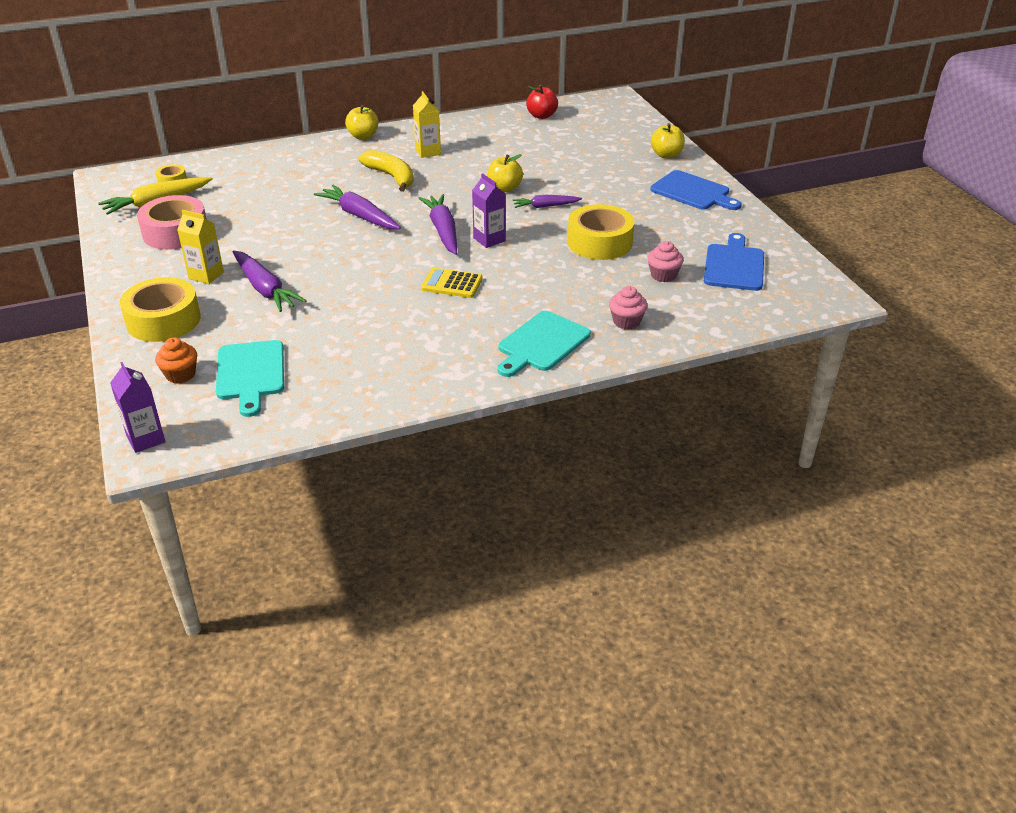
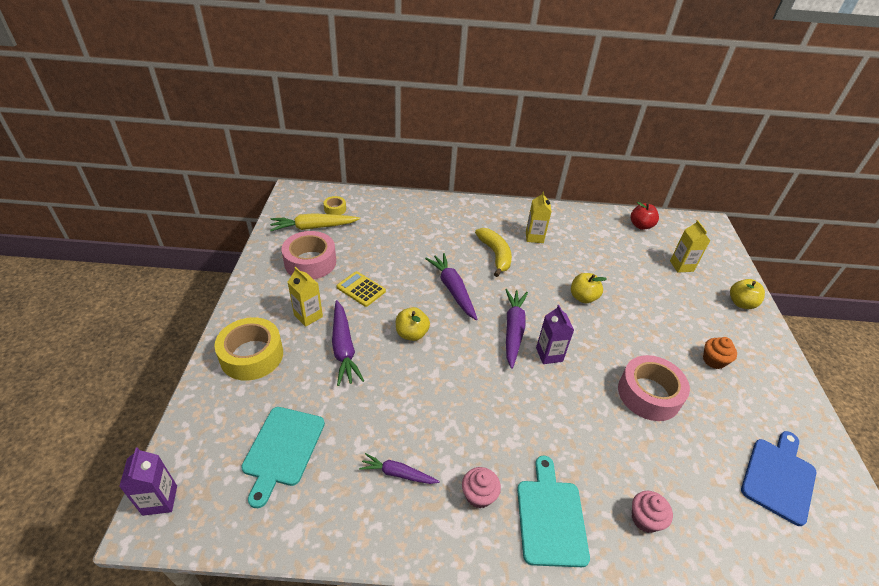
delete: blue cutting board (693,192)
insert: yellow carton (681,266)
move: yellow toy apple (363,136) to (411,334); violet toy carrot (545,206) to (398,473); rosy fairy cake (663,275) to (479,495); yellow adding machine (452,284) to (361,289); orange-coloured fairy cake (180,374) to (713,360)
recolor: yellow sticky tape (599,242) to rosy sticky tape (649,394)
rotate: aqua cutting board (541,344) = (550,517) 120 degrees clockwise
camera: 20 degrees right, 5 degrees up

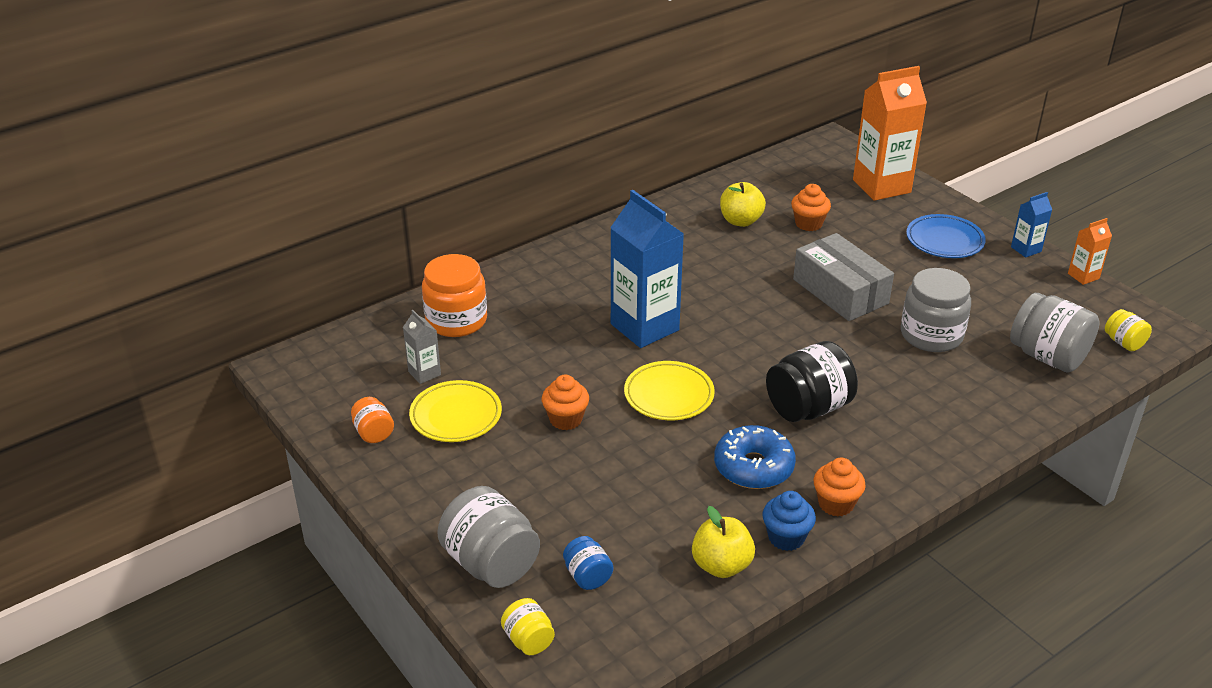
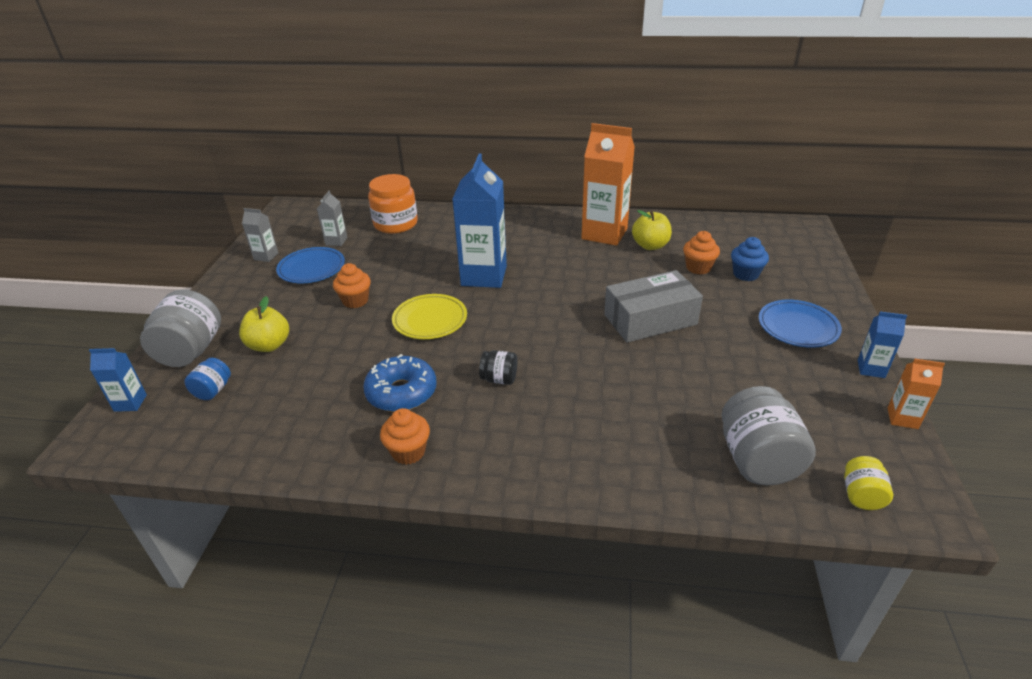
delete: gray jam jar (931,335)
move: orange-coloured carton (881,186) to (604,234); blue fairy cake (786,537) to (745,274); yellow toy apple (721,565) to (269,345)
replace: orange-coloured jam jar (373,433) to gray carton (266,256); yellow jam jar (528,640) to blue carton (130,403)
recolor: yellow flat dish (456,416) to blue flat dish (312,269)
rotate: gray package (840,291) = (650,319) 60 degrees clockwise
resize: jet-black jam jar (808,408) = (499,379) x0.52
camera: 45 degrees right, 0 degrees up

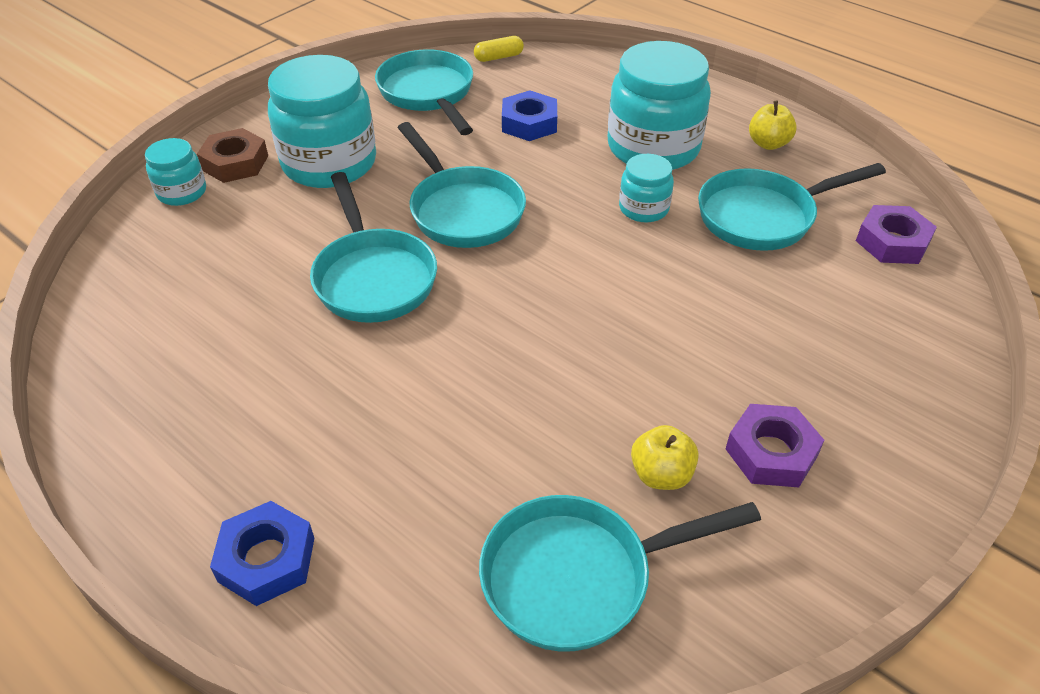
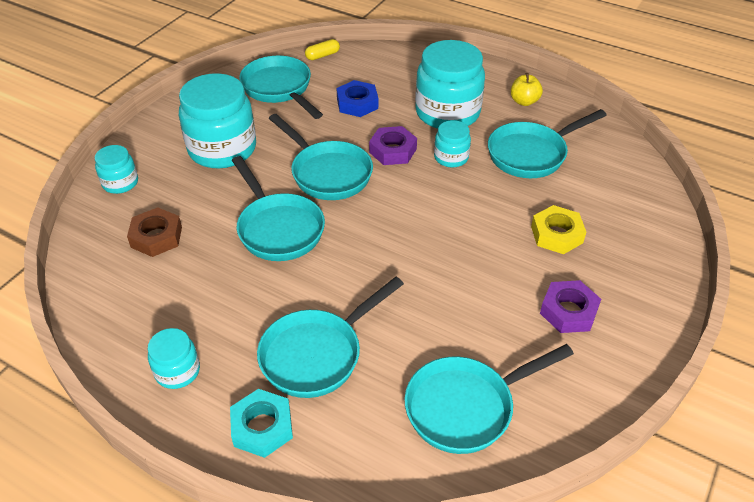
delete: yellow toy apple (661,474)
insert: yellow nut (557,234); aqua frying pan (317,354); aqua jam jar (177,371)
move: brown nut (235,163) to (156,237); violet nut (892,242) to (393,150)
recolor: blue nut (267,559) to aqua nut (262,427)
camera: 10 degrees left, 0 degrees up

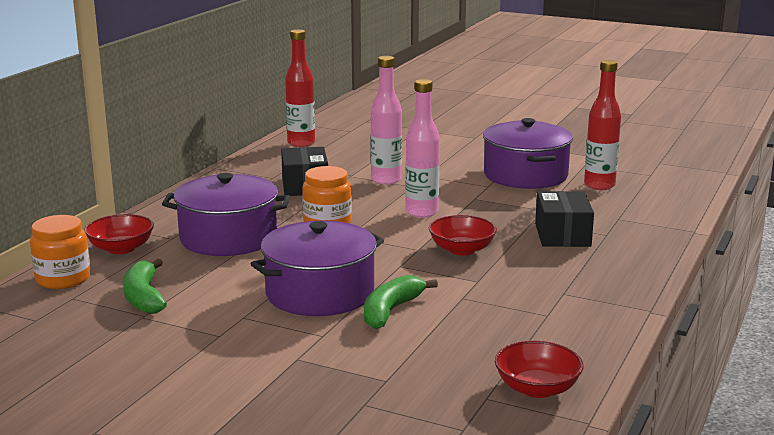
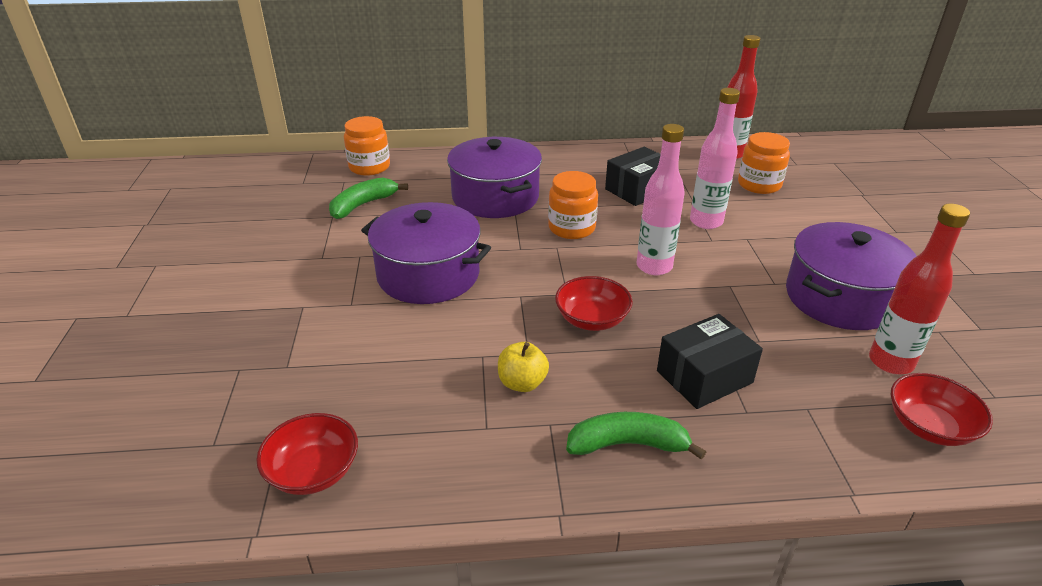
insert: orange-coloured jam jar (759,185); yellow toy apple (522,383)
move: crimson bowl (121,248) to (929,426); leaf-green banana (391,311) to (627,444)
camera: 60 degrees right, 15 degrees up

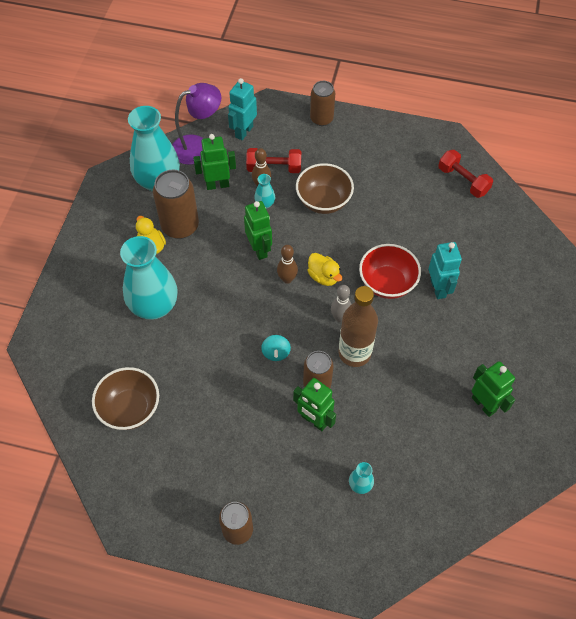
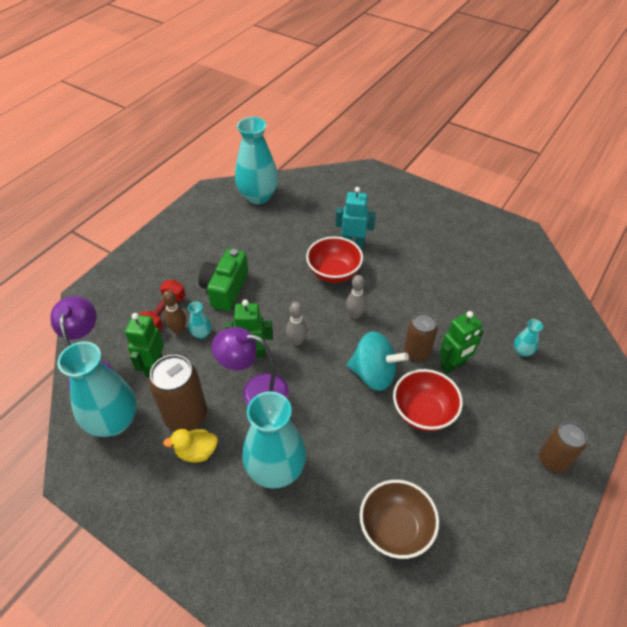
delete: aqua robot (244,131); brown soda can (321,119); yellow toy duck (323,276); brown bottle (354,353); leaf-green robot (484,404)
insert: violet lamp (255,391); crimson bowl (423,412)
replace: crimson dumbbell (463,180) to aqua vase (258,196); brown bowl (323,201) to leaf-green photo camera (225,289)
recolor: brown skittle (287,279) to gray skittle (297,341)
resize: aqua whirligig (276,353) = (374,374) x1.99
camera: 70 degrees left, 10 degrees down

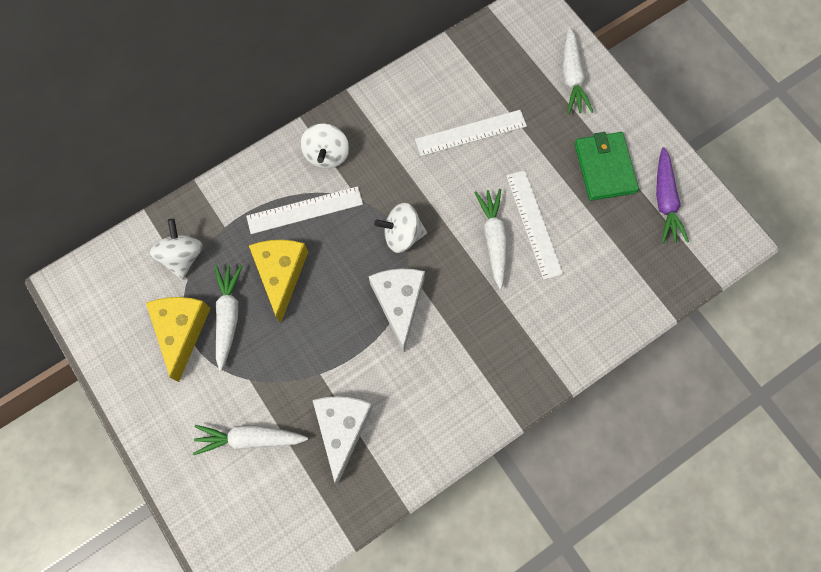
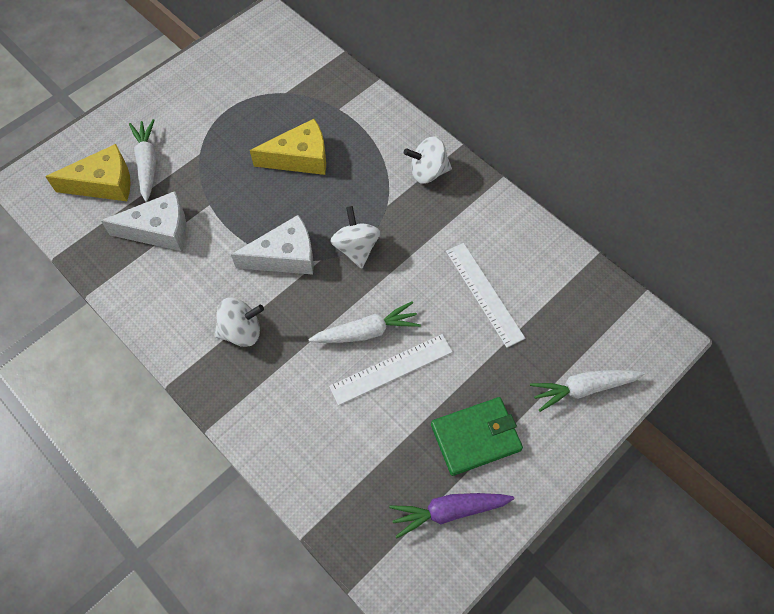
delete: snow-white ruler (304,210); snow-white toy carrot (228,316)
move: snow-white whirligig (183,256) to (241,331); yellow cheese wedge (182,330) to (104,184)
camera: 80 degrees right, 10 degrees down

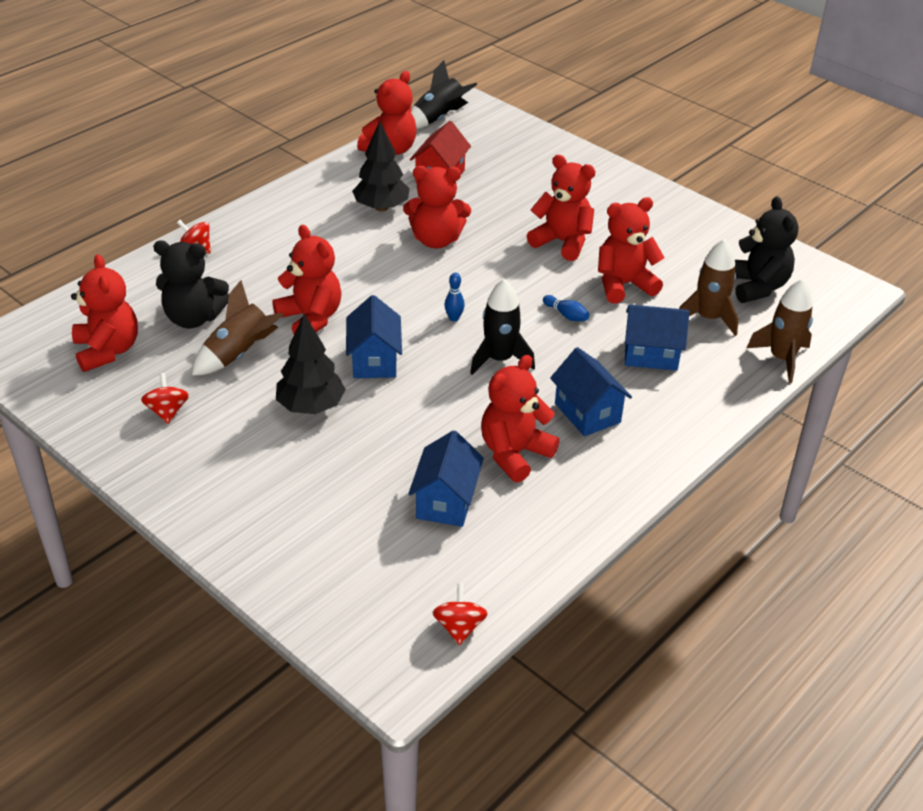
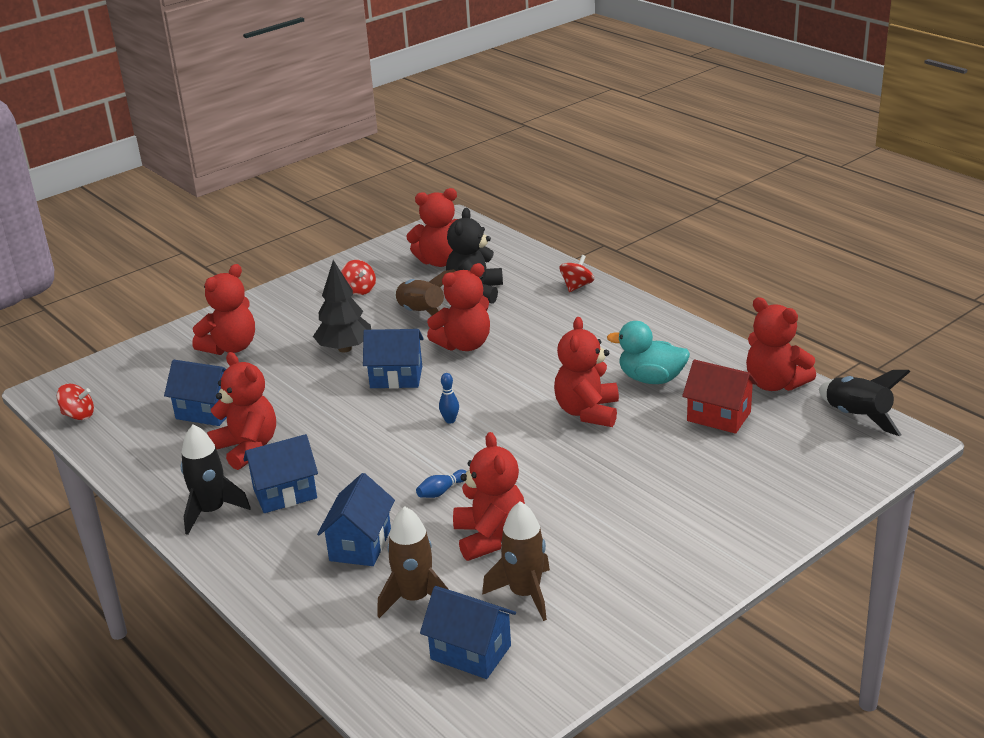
move: crimson stuffed bear (562,242) to (230,347); jet-black toy rocket (499,359) to (211,511); brown toy rocket (781,359) to (525,594)
replace: jet-black tree (381,207) to aqua toy duck (651,379); jet-black stuffed bear (756,287) to blue house (471,652)
rotate: crimson whirligig (167,411) = (359,290) 60 degrees clockwise
camera: 100 degrees right, 10 degrees down

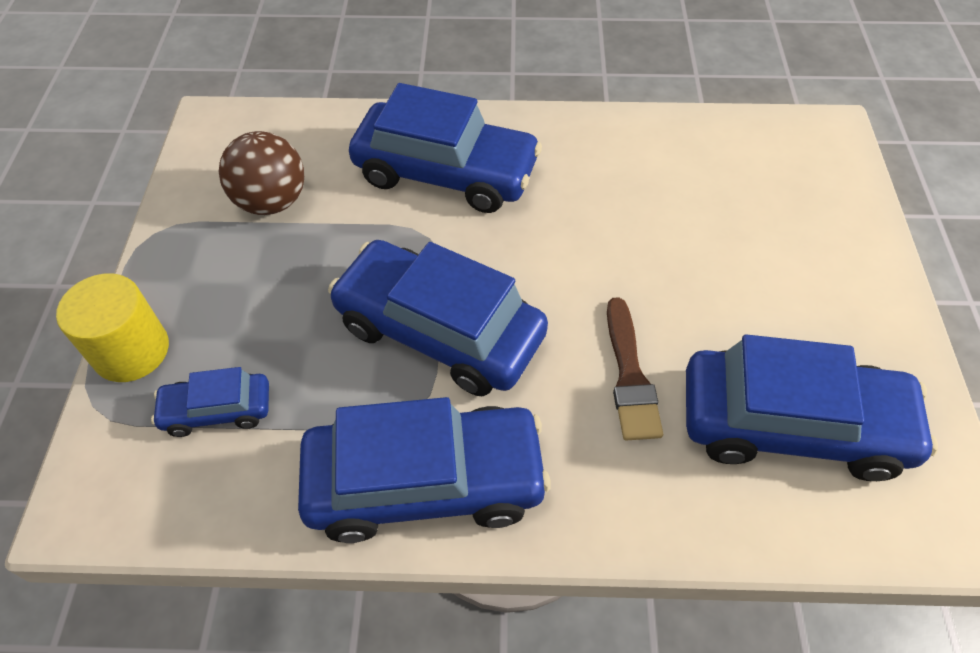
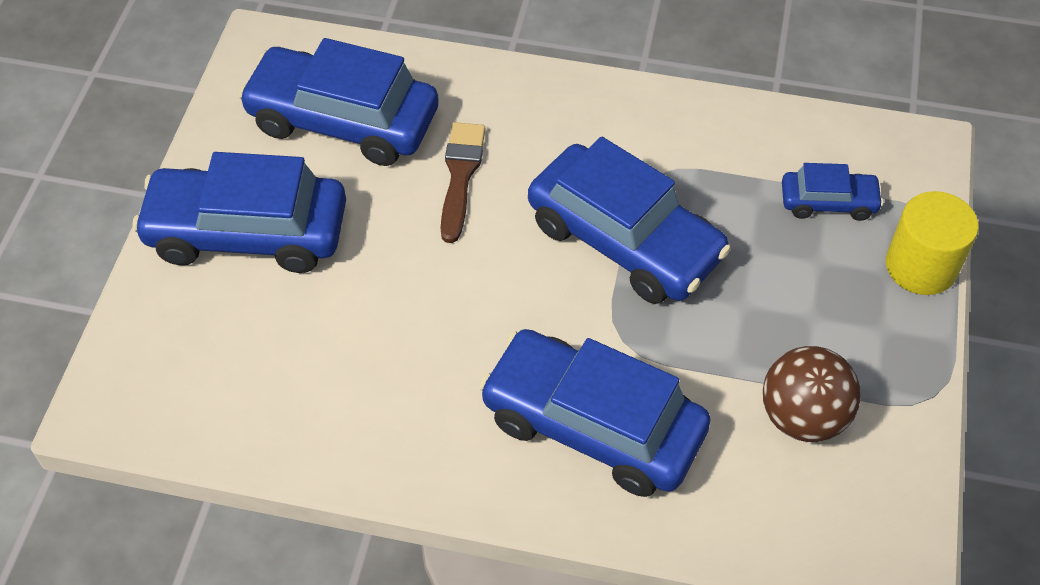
move: blue automobile (425,482) to (247,232)
camera: 170 degrees left, 0 degrees up

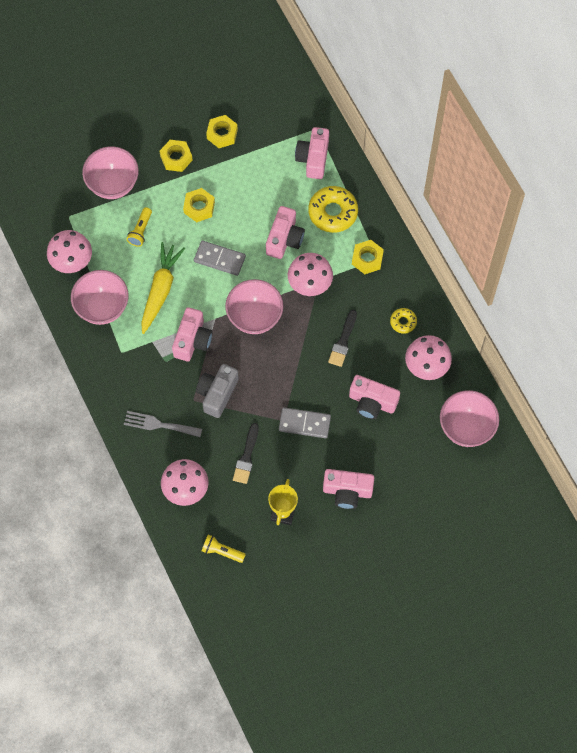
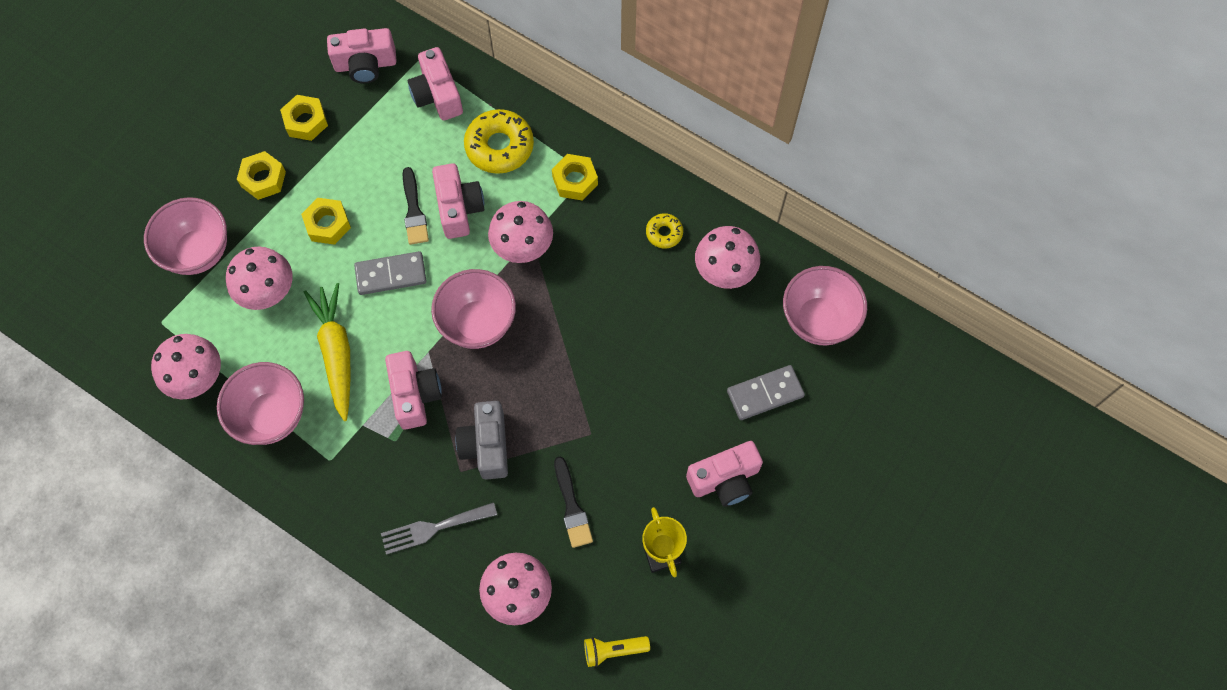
move: jet-black paint brush (343,341) to (414,211); rosy photo camera (372,402) to (365,65); gray domino piece (304,423) to (765,393)
replace: yellow torch (140,231) to rosy toadstool (268,291)
camera: 30 degrees left, 0 degrees up

